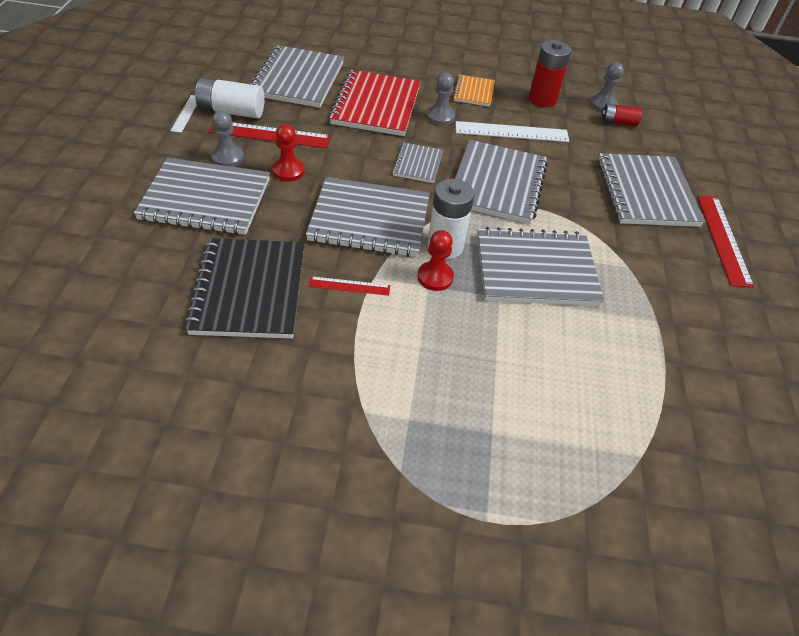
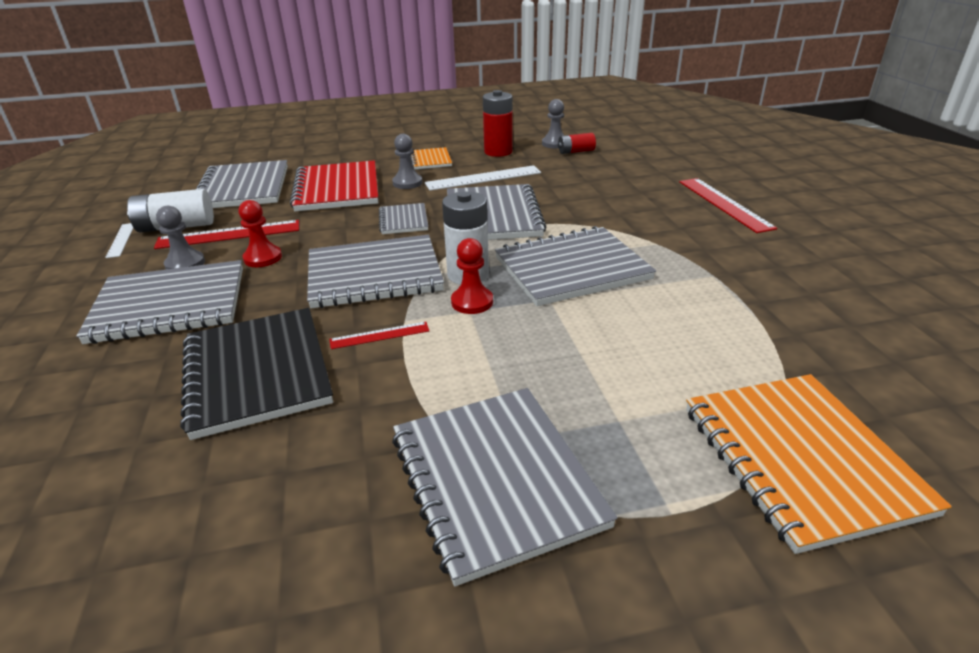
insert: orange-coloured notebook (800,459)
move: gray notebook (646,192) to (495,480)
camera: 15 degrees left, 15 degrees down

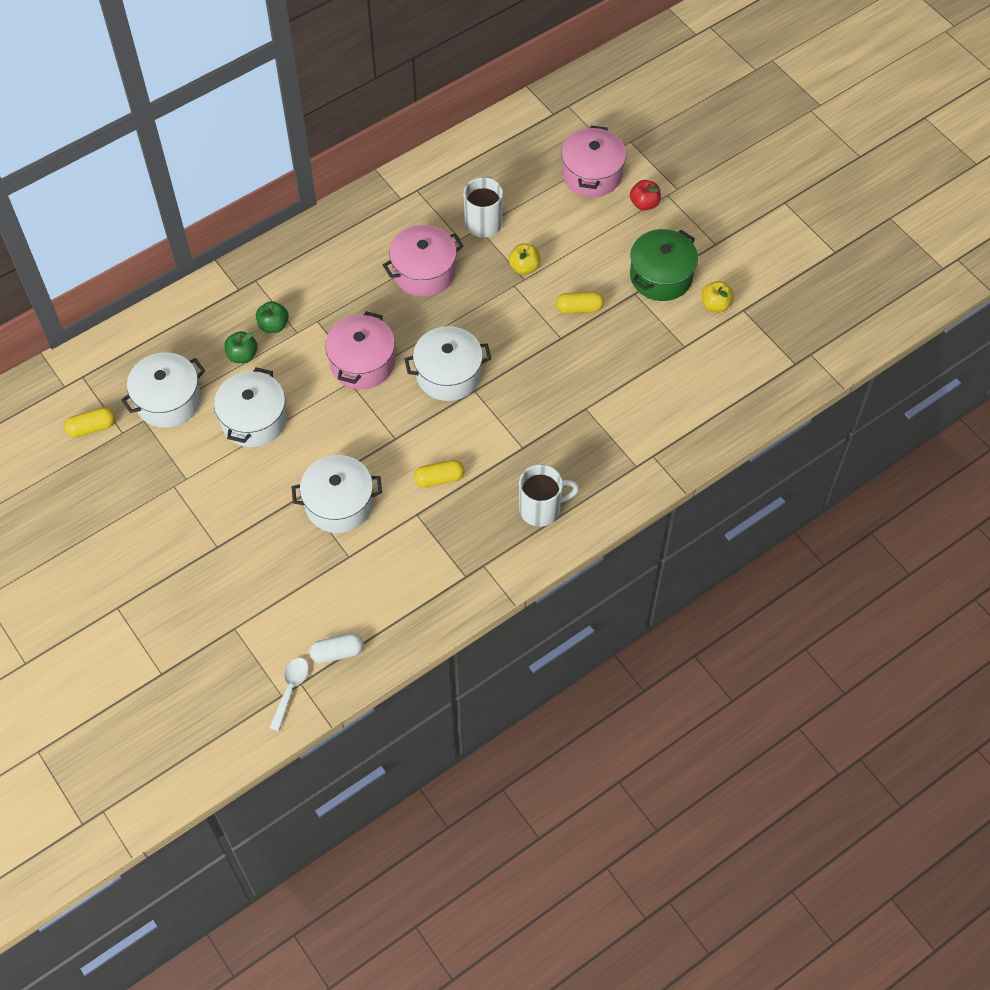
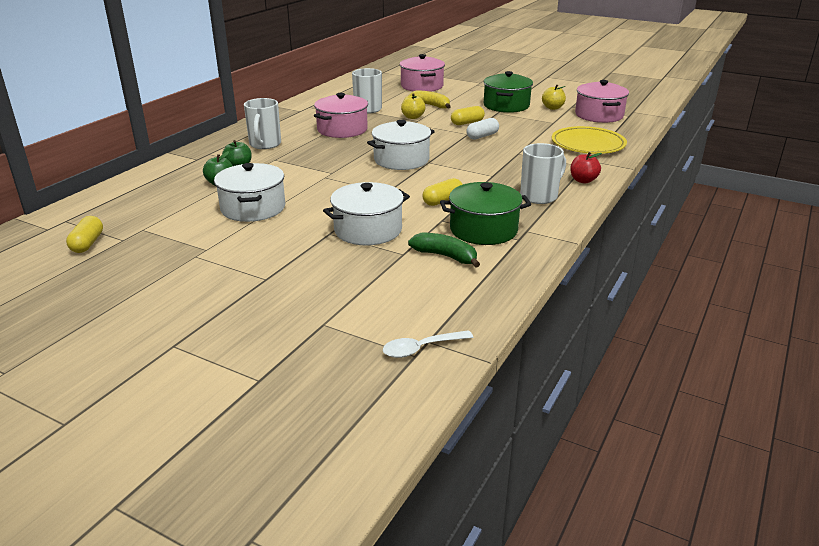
delete: snow-white cooking pot (168,400)
insert: yellow banana (431,105); snow-white mug (265,144); yellow flat dish (588,144); leaf-green cooking pot (483,230); leaf-green banana (446,256)
move: crimson toy apple (644,204) to (583,180); rosy cooking pot (362,363) to (599,115); snow-white pill (337,652) to (482,136)
rotate: yellow pill (92,427) = (87,243) 45 degrees counterclockwise; snow-white spoon (290,689) = (421,348) 105 degrees counterclockwise
camera: 25 degrees left, 30 degrees down

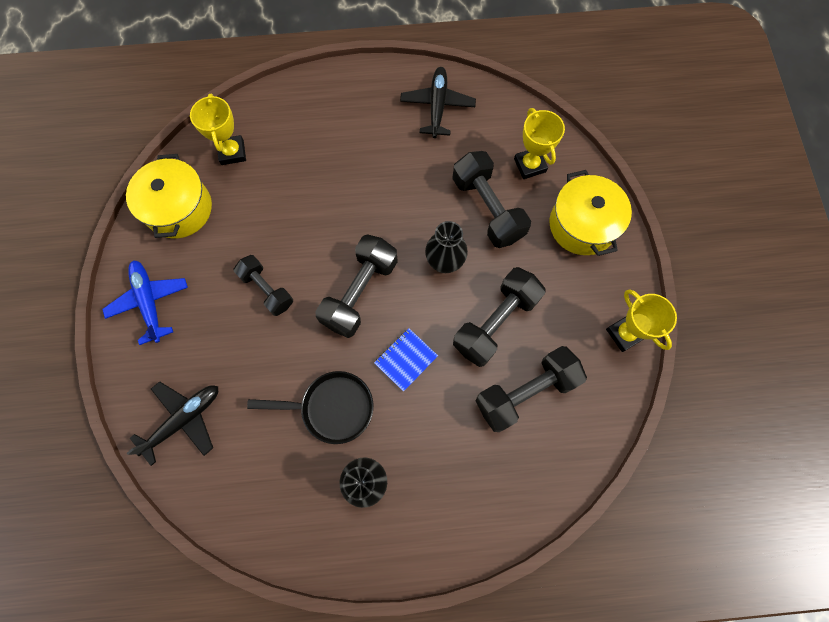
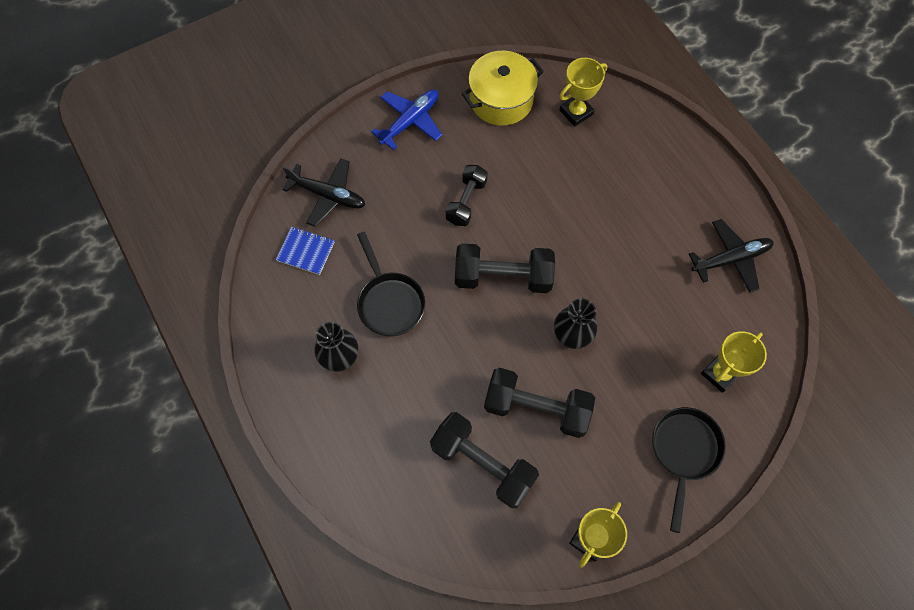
delete: jet-black dumbbell (487,209)
move: blue notebook (406,359) to (306,251)
replace: yellow cooking pot (582,225) to jet-black frying pan (684,452)
camera: 65 degrees right, 5 degrees down

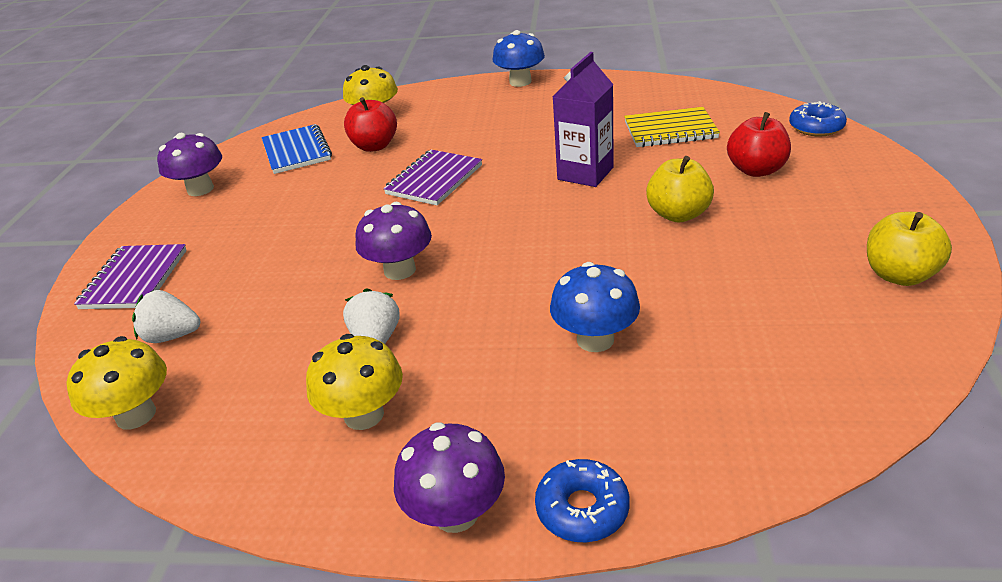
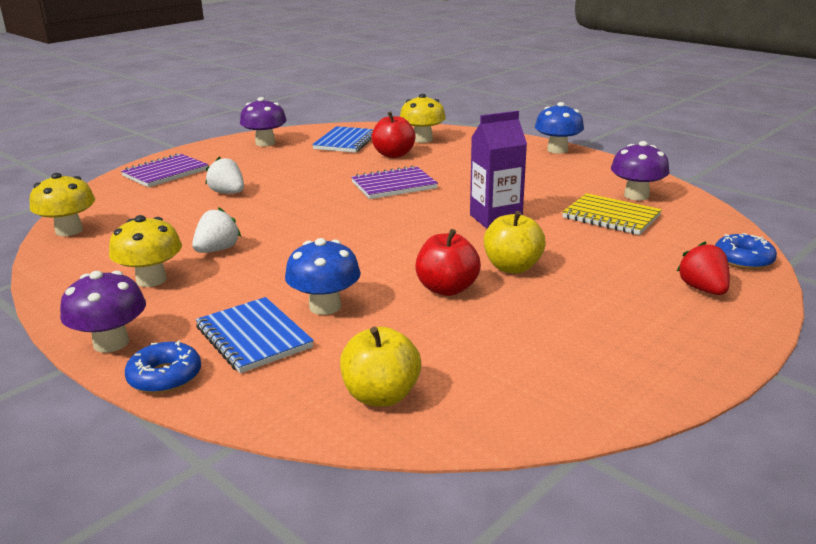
insert: crimson toy strawberry (703,289); blue notebook (253,337)
move: crimson toy apple (756,170) to (447,289); violet toadstool (400,270) to (636,195); yellow toy apple (899,275) to (381,395); snow-white toy strawberry (172,336) to (228,193)
camera: 35 degrees right, 10 degrees down

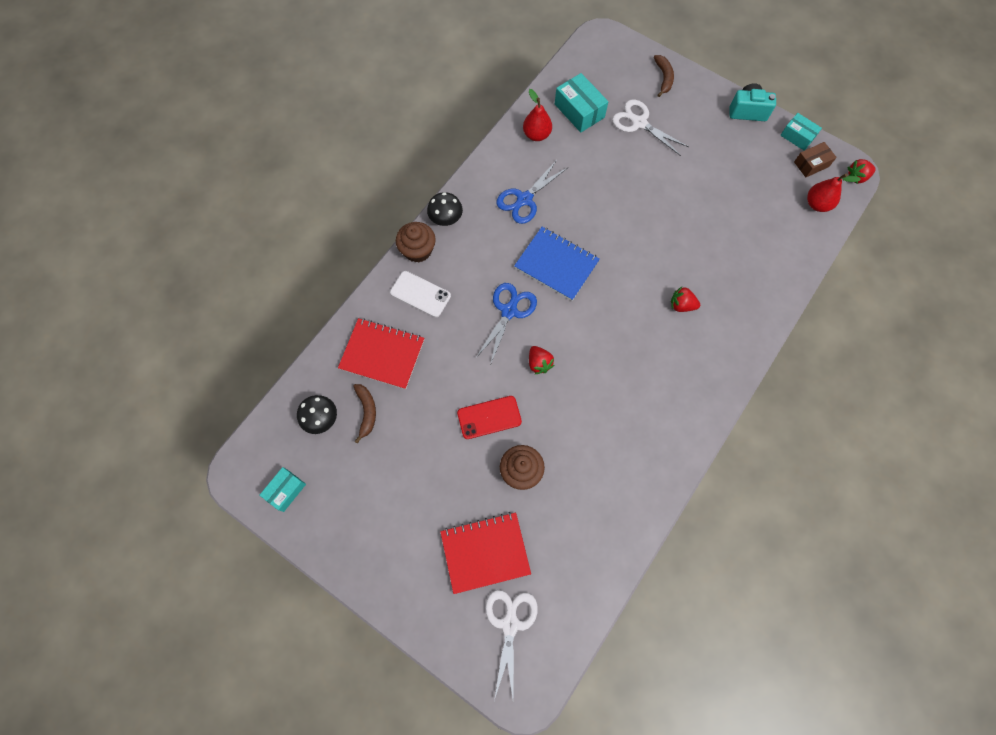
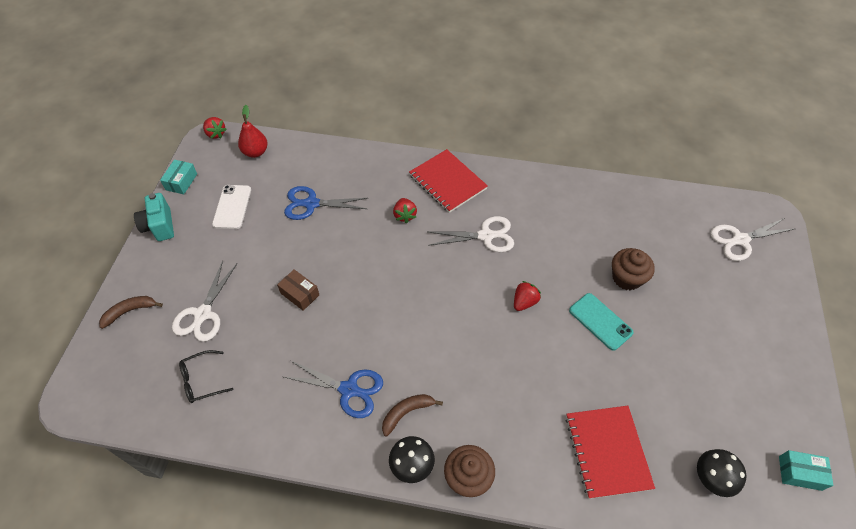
delete: crimson pear (536,135); blue notebook (556,264)
insert: snow-white shears (485,236)
move: brown package (811,164) to (300,294); snow-white mobile phone (420,294) to (232,207); blue shears (509,311) to (311,204); brown banana (366,411) to (406,413); crimson notebook (485,552) to (447,182)
replace: aqua package (579,111) to jet-black spectacles (202,380)
recolor: crimson mobile phone (489,417) to aqua mobile phone (600,321)
camera: 115 degrees left, 15 degrees down

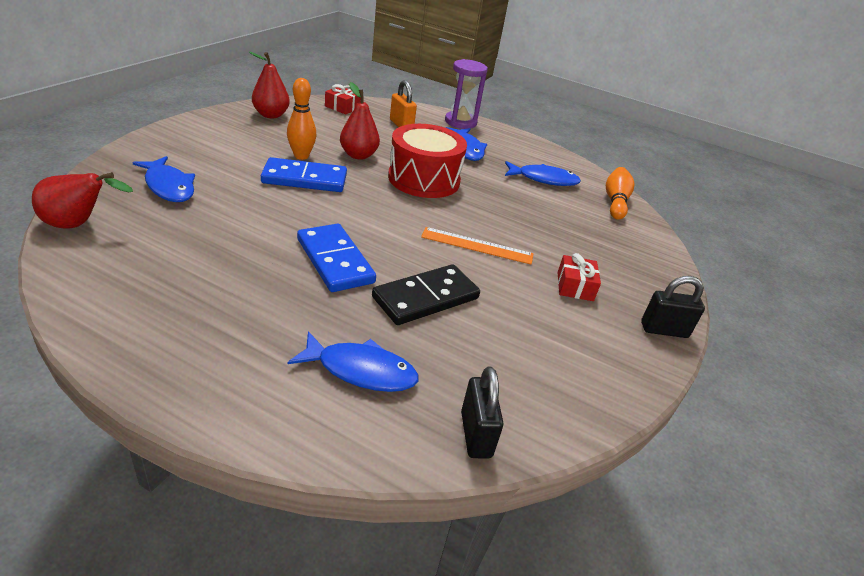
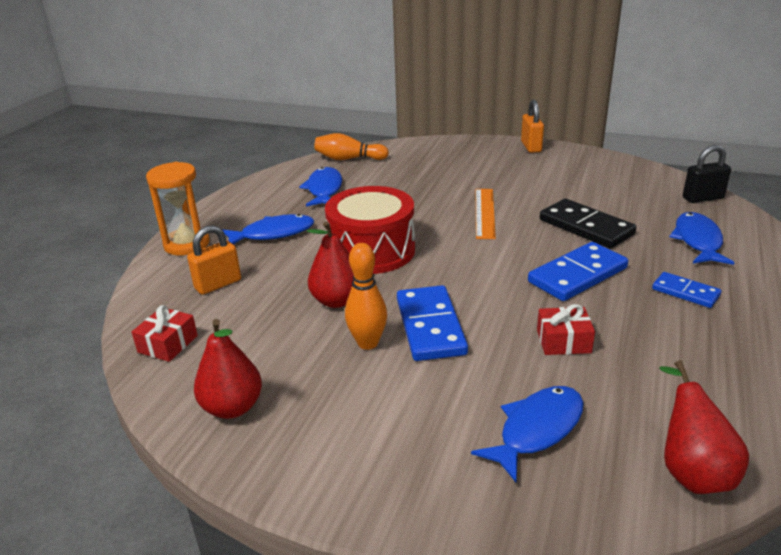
insert: blue domino piece (685,292)
move: crimson gift (575,286) to (563,341)
recolor: violet sand timer (460,122) to orange-coloured sand timer (187,244); jet-black lock (664,330) to orange-coloured lock (531,147)
camera: 90 degrees left, 5 degrees down

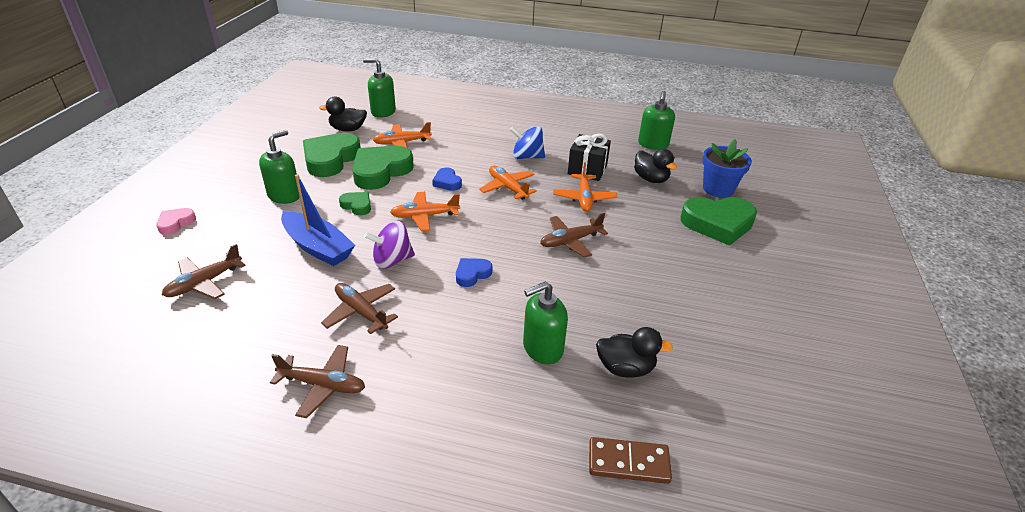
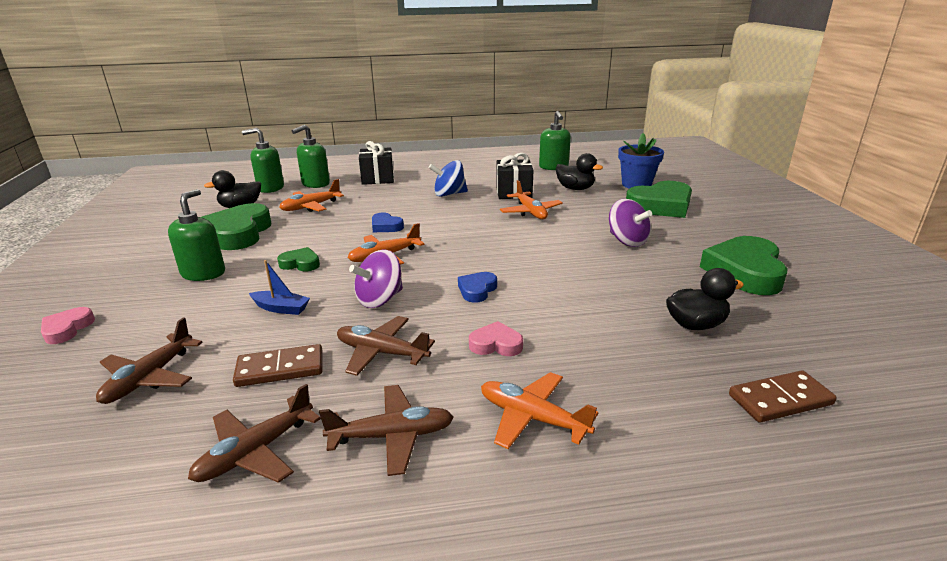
insert: jet-black gift (378,178); violet whirligig (627,241); rosy love heart (496,344); brown domino piece (280,369)
move: leaf-green love heart (381,171) to (745,272); orange-coloured toy plane (507,188) to (532,418); brown toy plane (570,241) to (255,452); leaf-green soap dispenser (542,348) to (315,184)
resize: blue boat (318,247) = (281,308) x0.53
camera: 20 degrees left, 10 degrees down

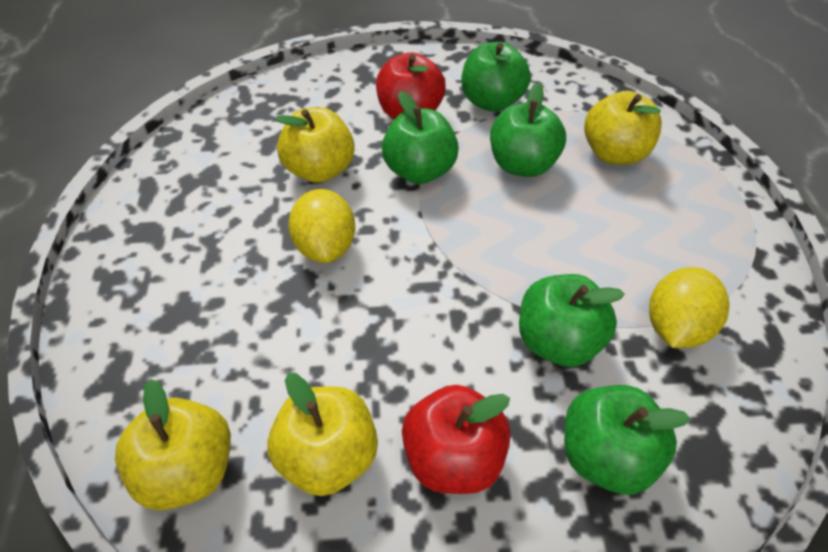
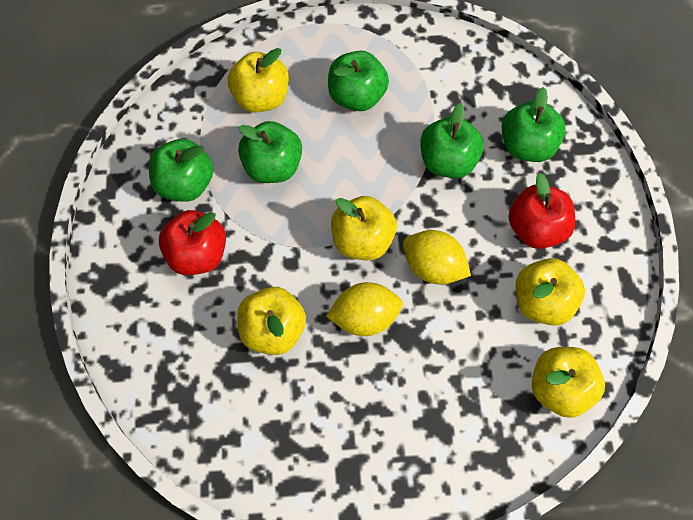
insert: yellow toy apple (362,240)
move: leaf-green toy apple (419,171) to (357,96); yellow lemon (676,327) to (433,267)
camera: 90 degrees left, 15 degrees up

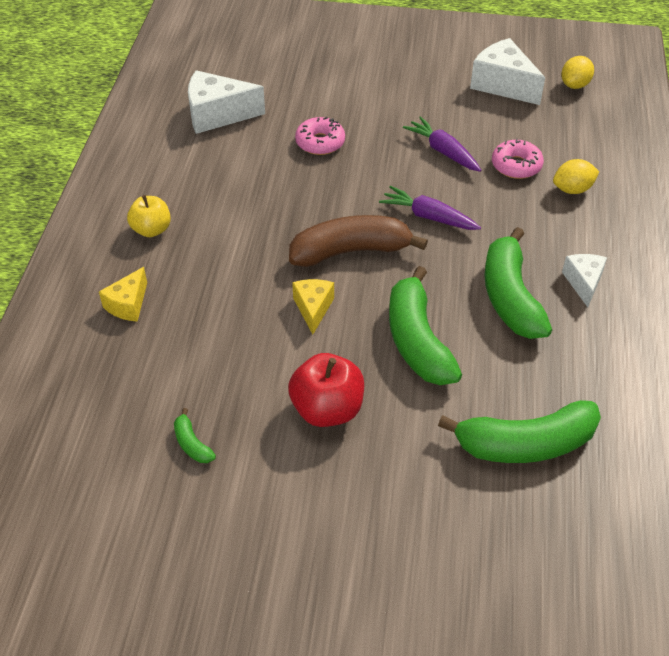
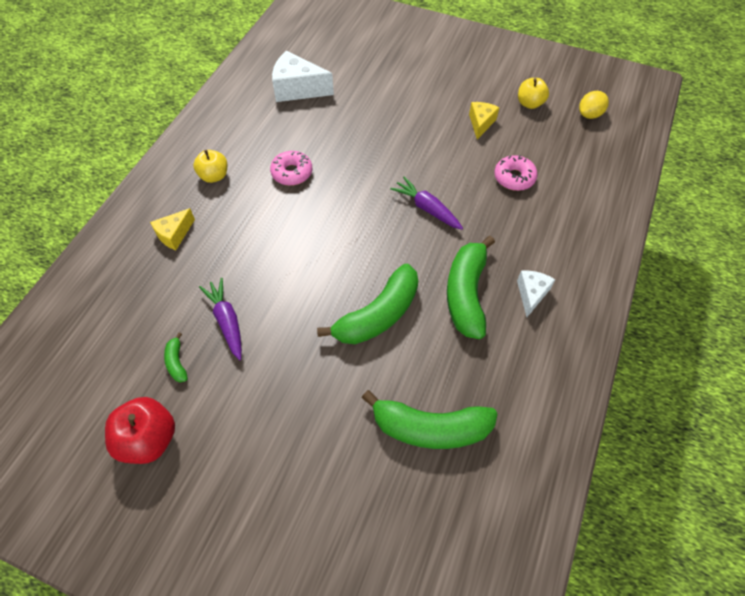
delete: yellow lemon (572,189); brown banana (351,251)
move: rosy donut (320,142) to (292,173); violet toy carrot (443,151) to (227,321); yellow cheese wedge (313,308) to (481,123); crimson toy apple (327,409) to (149,439)
replace: snow-white cheese wedge (503,85) to yellow toy apple (529,103)
rotate: leaf-green banana (417,340) = (378,315) 135 degrees counterclockwise
camera: 15 degrees right, 10 degrees up

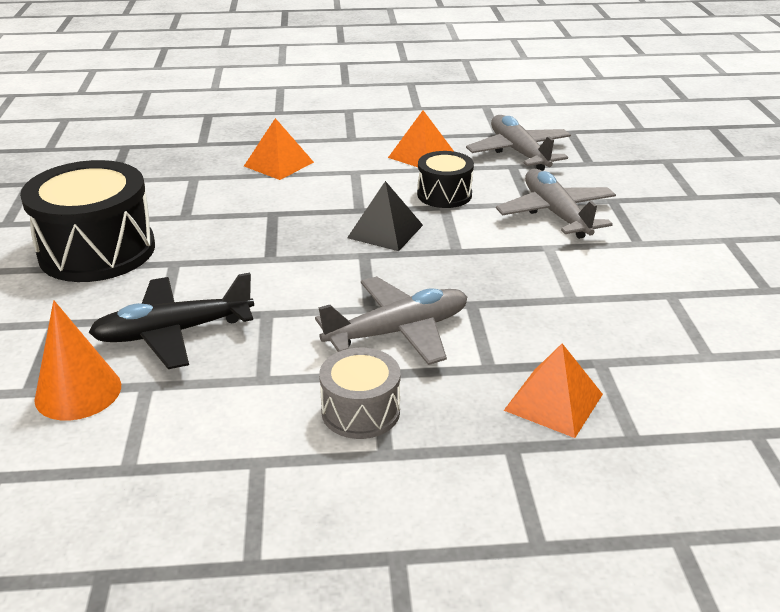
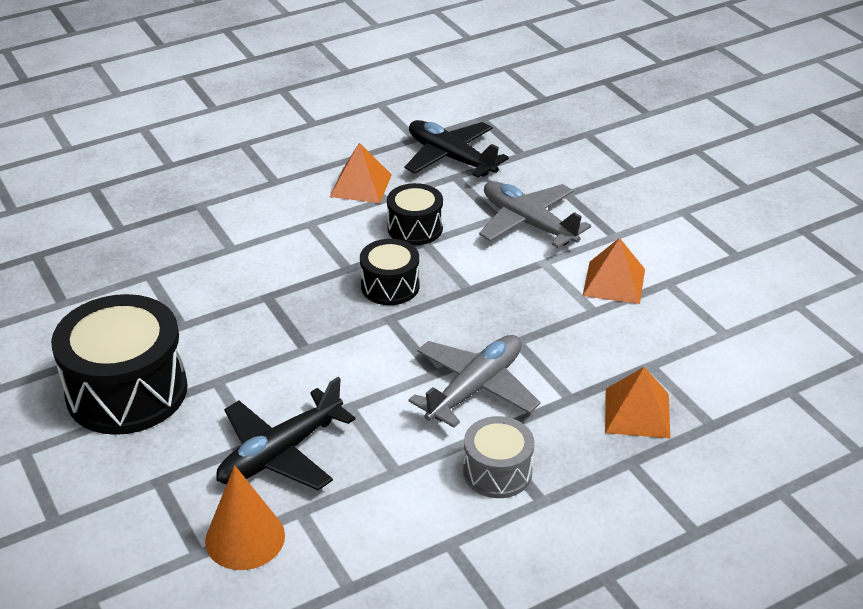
move: orange-coloured pyramid (279,164) to (614,282)
replace: jet-black pyramid (385,231) to jet-black drum (390,286)
recolor: gray toy plane (518,152) to jet-black toy plane (450,158)
camera: 25 degrees left, 5 degrees up

